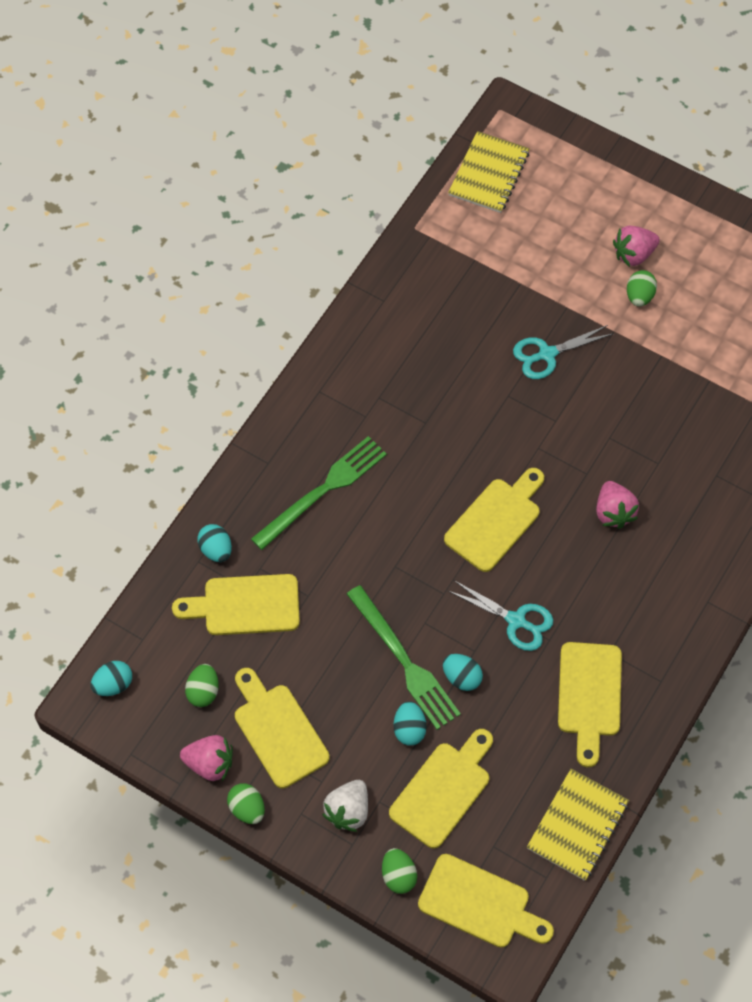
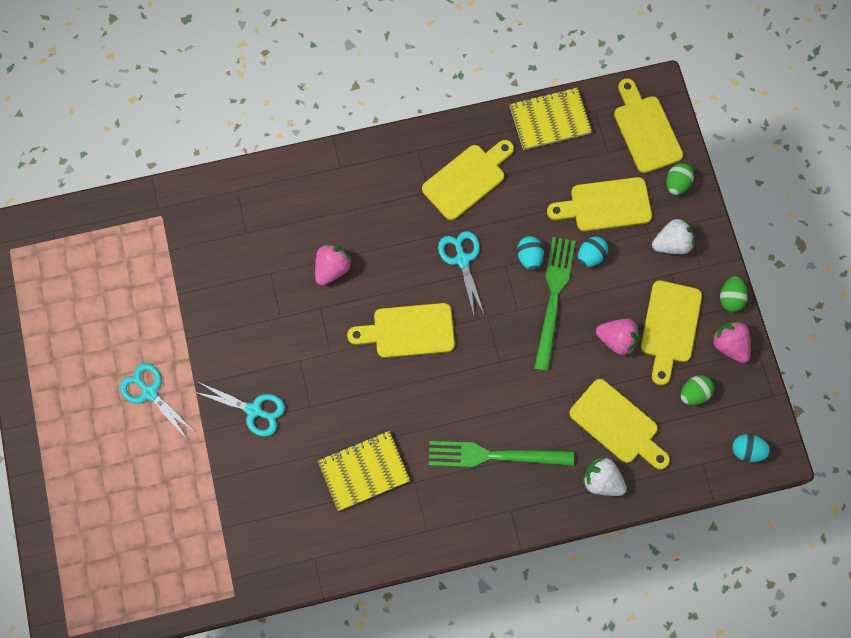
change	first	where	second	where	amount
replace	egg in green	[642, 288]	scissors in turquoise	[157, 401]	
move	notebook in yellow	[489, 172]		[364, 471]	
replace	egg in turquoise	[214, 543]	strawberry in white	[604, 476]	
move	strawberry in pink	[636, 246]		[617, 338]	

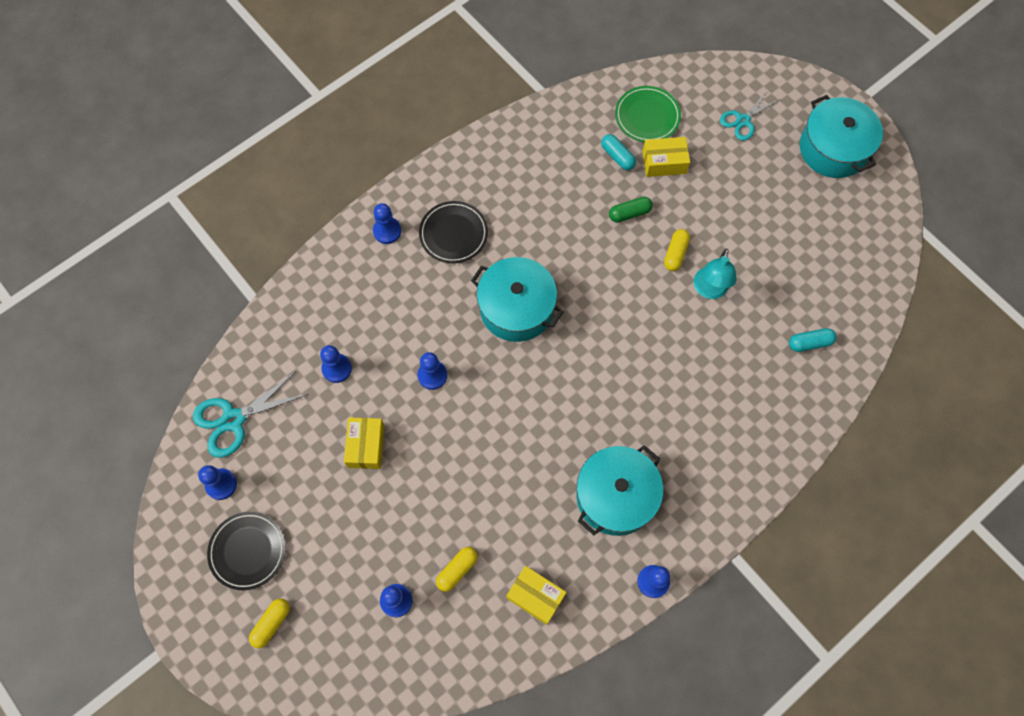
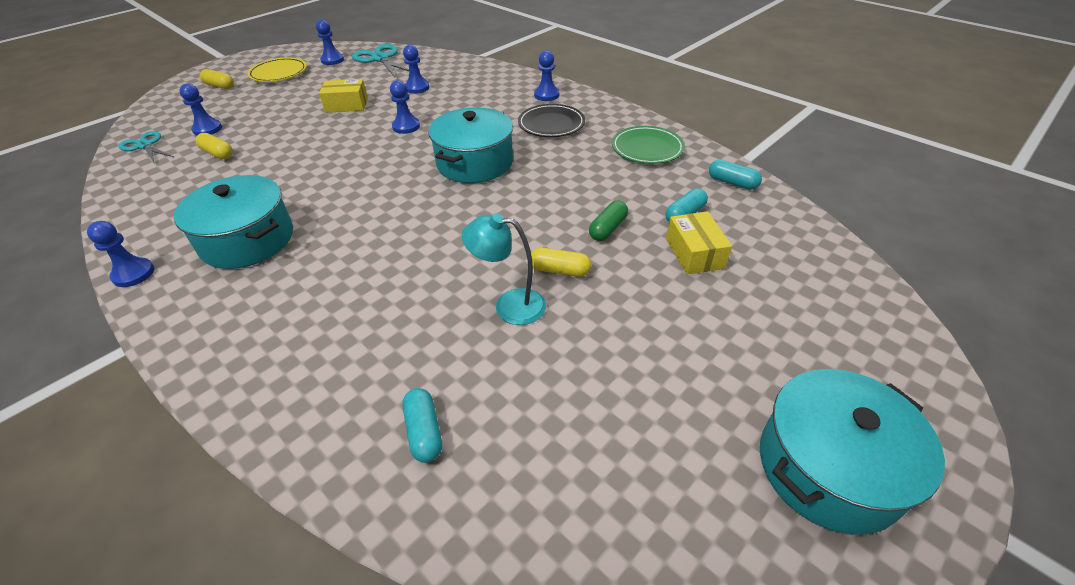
change	first	where	second	where	amount
move	scissors in turquoise	[750, 115]		[145, 147]	
recolor	plate in black	[246, 551]	plate in yellow	[277, 69]	
rotate	capsule in green	[631, 209]		[608, 221]	60 degrees clockwise
move	plate in green	[648, 114]		[648, 145]	
insert			capsule in turquoise	[735, 174]	
delete	box in yellow	[536, 595]			

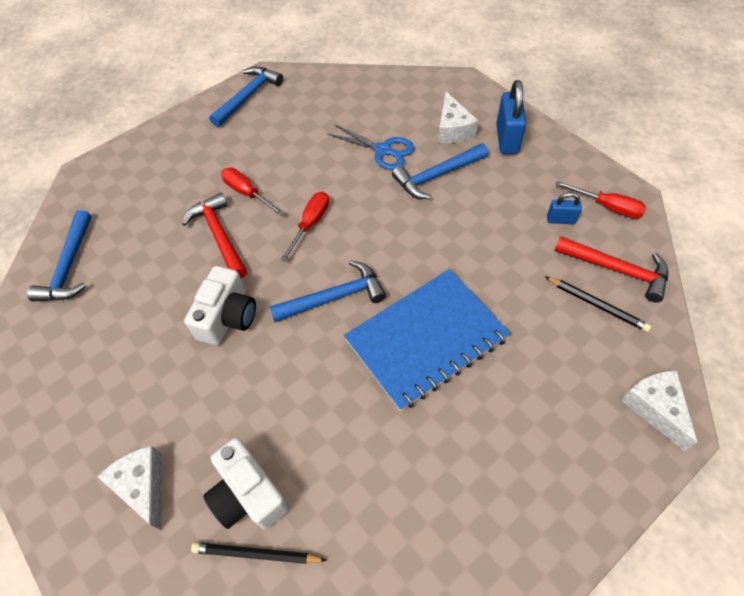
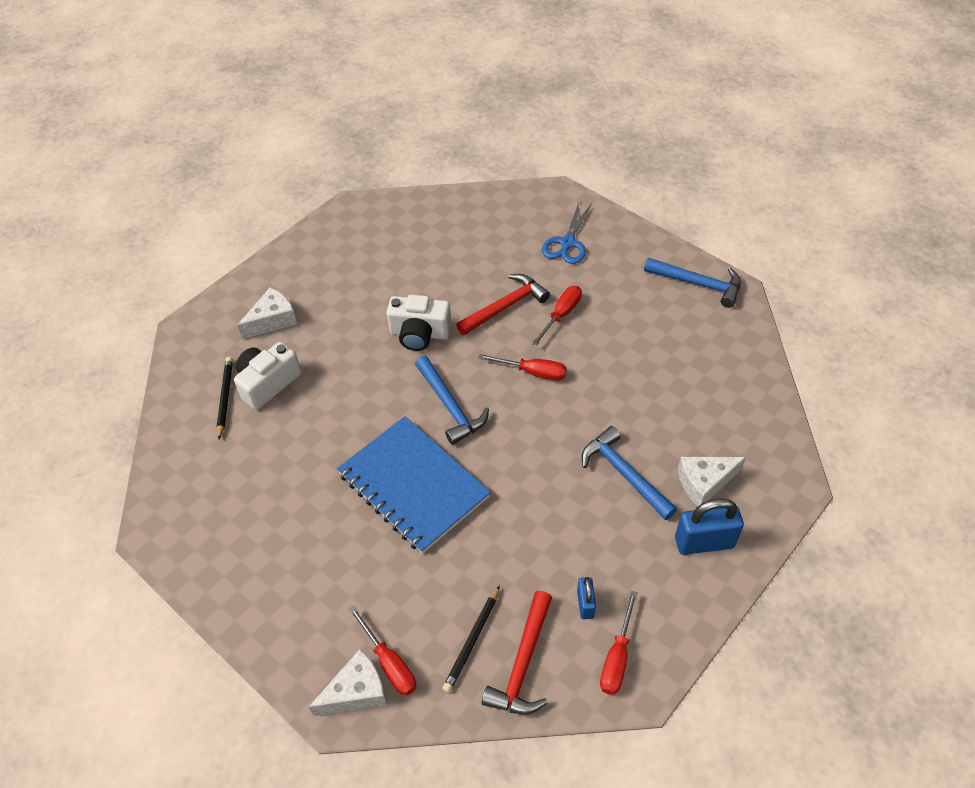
change	first	where	second	where	amount
insert			screwdriver in red	[382, 651]	
move	scissors in blue	[371, 147]		[567, 233]	
delete	hammer in blue	[59, 256]			

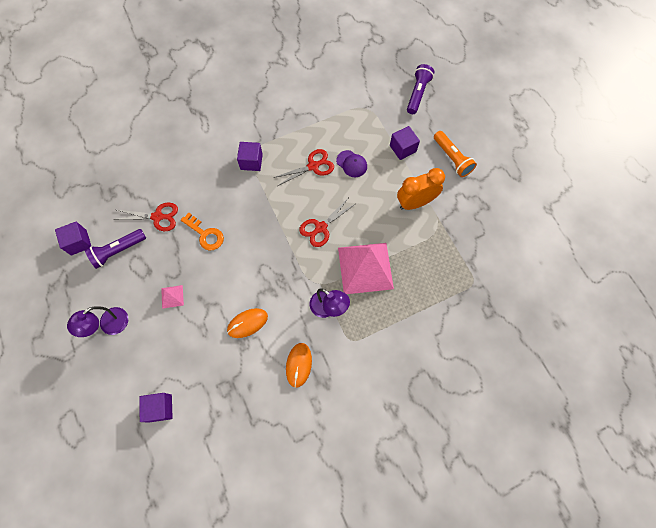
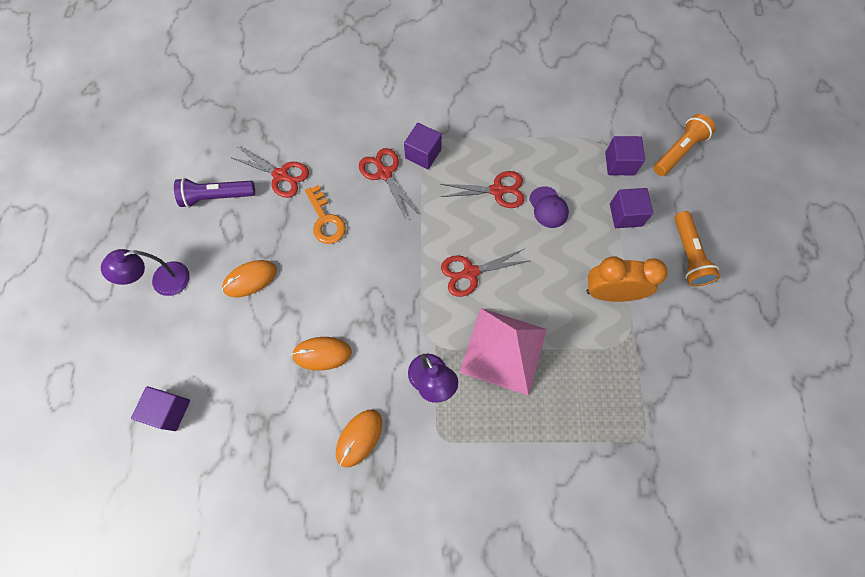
change	first	where	second	where	amount
replace	pyramid in pink	[172, 297]	mouse in orange	[249, 279]	
insert			scissors in red	[388, 183]	
move	cube in purple	[73, 238]		[625, 155]	
recolor	flashlight in purple	[420, 89]	flashlight in orange	[684, 145]	

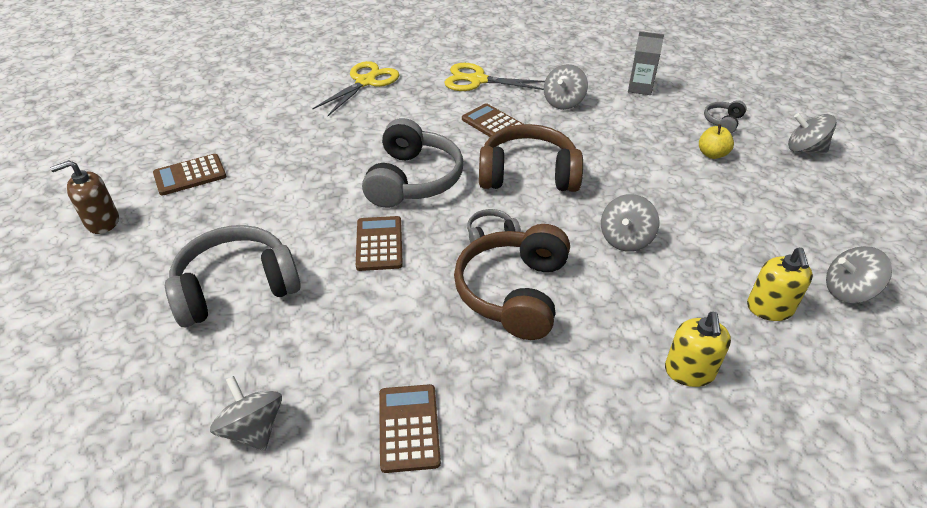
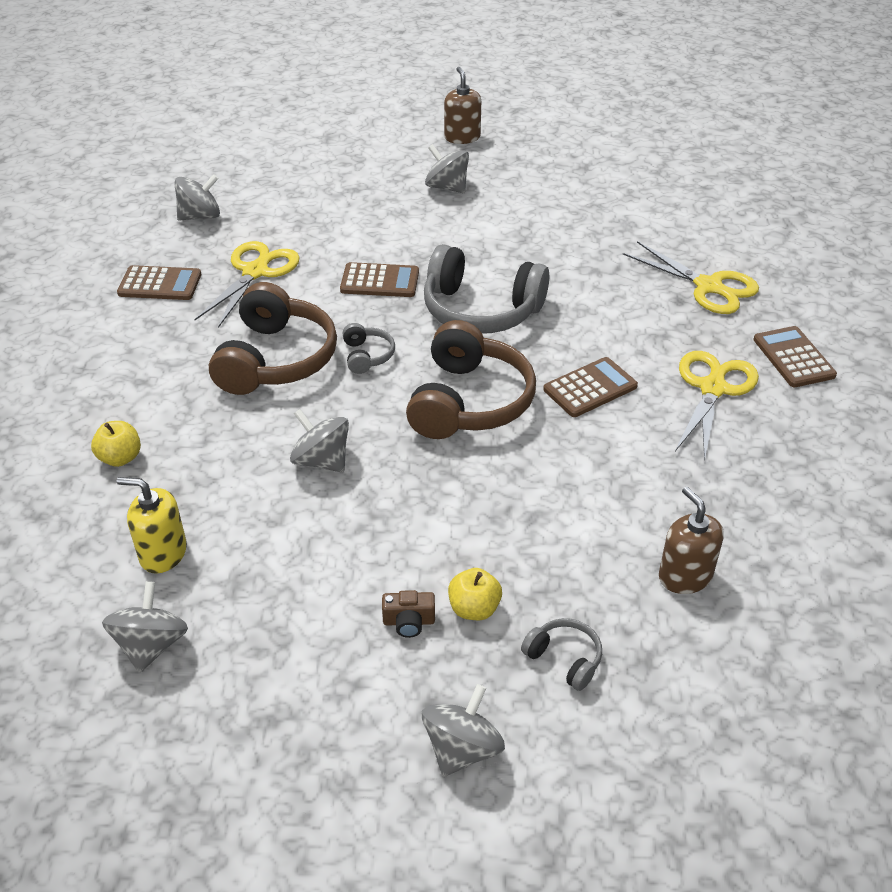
change	first	where	second	where	amount
replace	soap dispenser in yellow	[698, 349]	apple in yellow	[116, 444]	
insert			scissors in yellow	[247, 284]	
rotate	headphones in brown	[512, 282]		[273, 338]	75 degrees clockwise
insert			camera in brown	[408, 614]	
move	spinning top in grey	[566, 87]		[447, 168]	
replace	carton in grey	[646, 63]	soap dispenser in brown	[691, 540]	
move	calculator in brown	[189, 175]		[795, 356]	
delete	headphones in grey	[233, 276]			

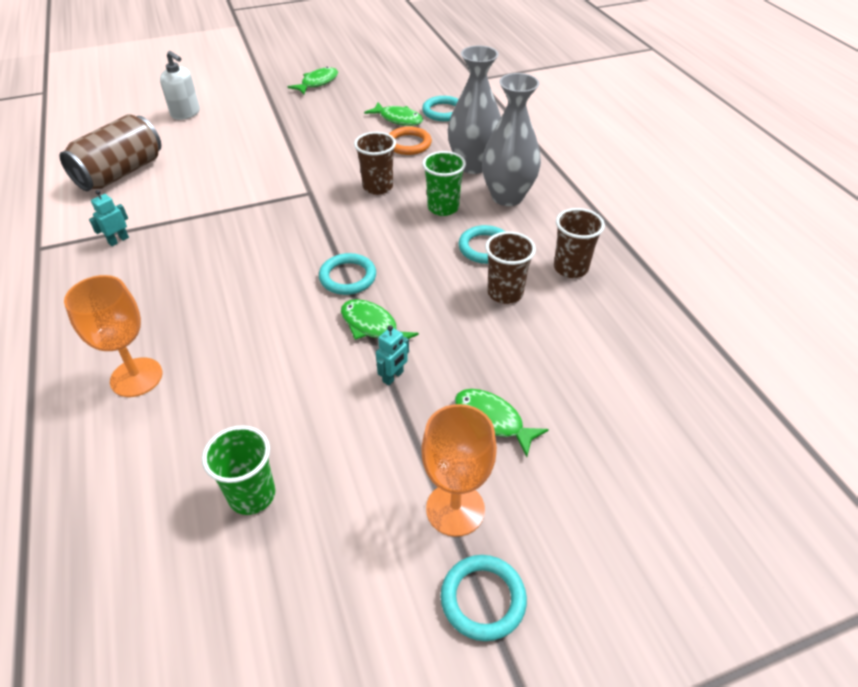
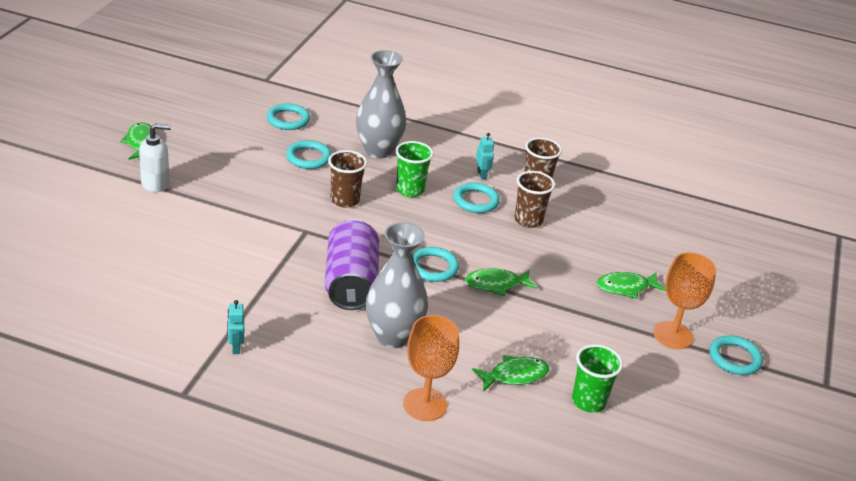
change	first	where	second	where	amount
move	soap dispenser in white	[180, 85]		[155, 158]	
recolor	ring in orange	[410, 140]	ring in turquoise	[308, 154]	
insert			can in purple	[352, 264]	
move	vase in grey	[511, 139]		[397, 285]	
move	fish in green	[393, 114]		[510, 373]	
move	robot in turquoise	[392, 355]		[485, 156]	
delete	can in brown	[110, 152]			

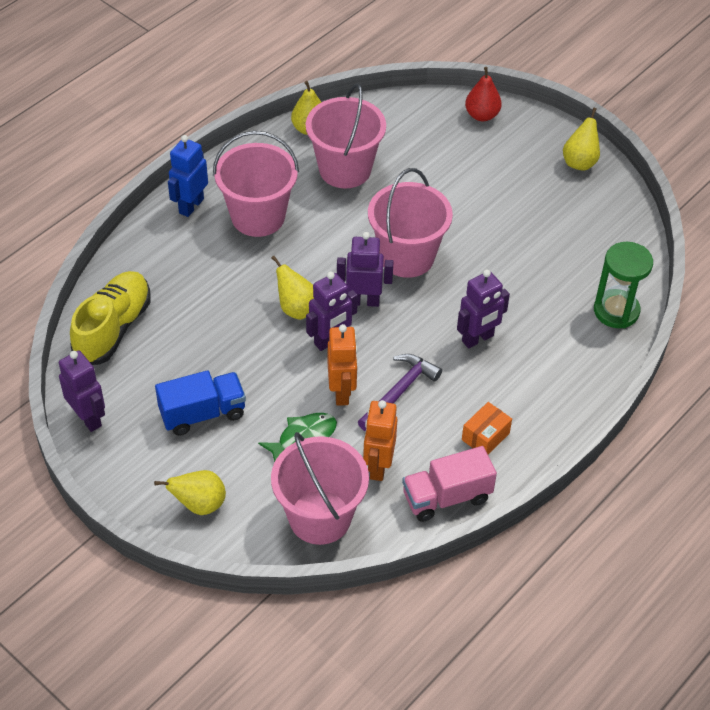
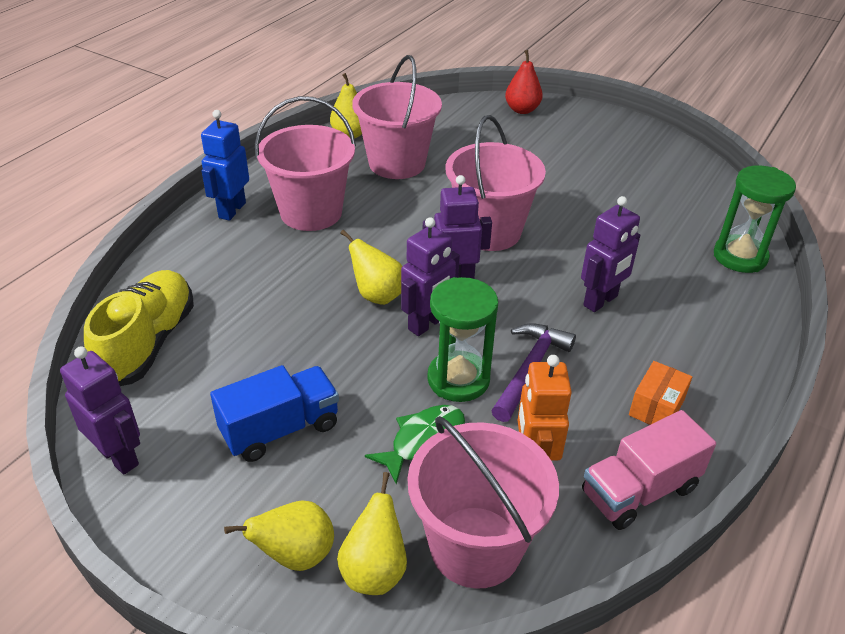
change	first	where	second	where	amount
move	pear in yellow	[581, 139]		[372, 533]	
replace	robot in orange	[343, 365]	hourglass in green	[462, 339]	

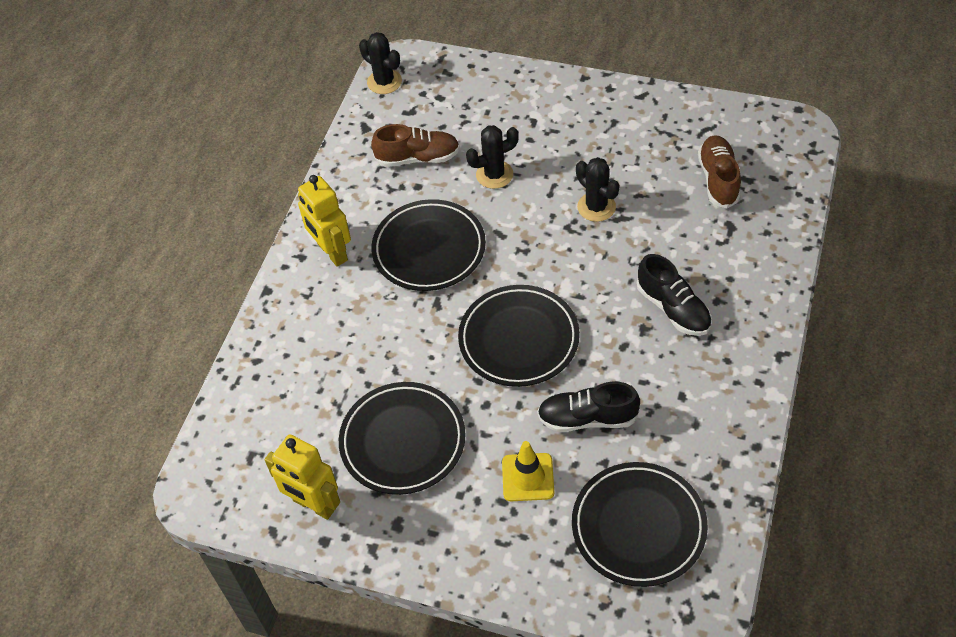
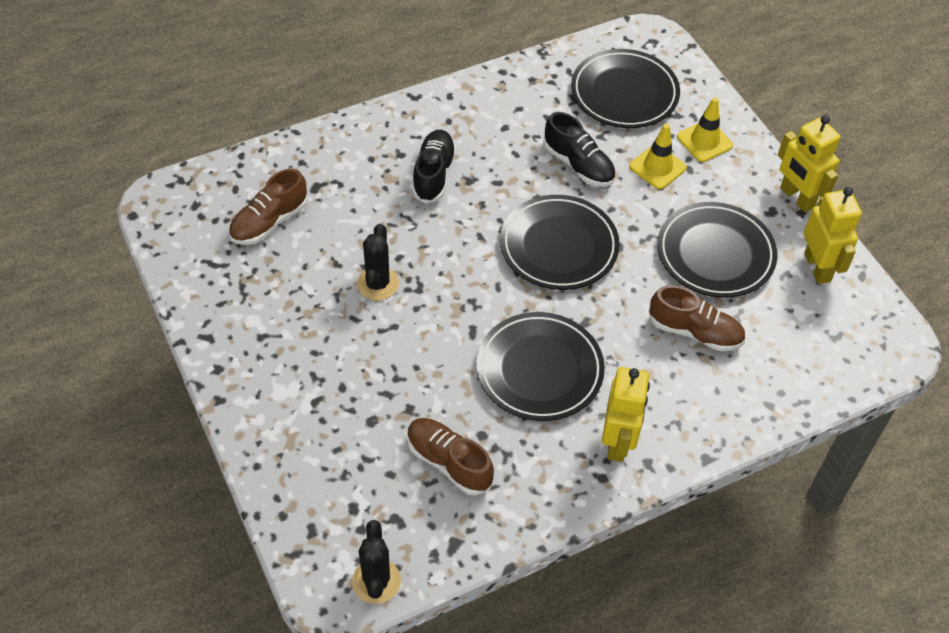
change	first	where	second	where	amount
insert			shoe in brown	[697, 318]	
insert			traffic cone in yellow	[705, 129]	
insert			robot in yellow	[809, 163]	
delete	cactus in black	[492, 157]			

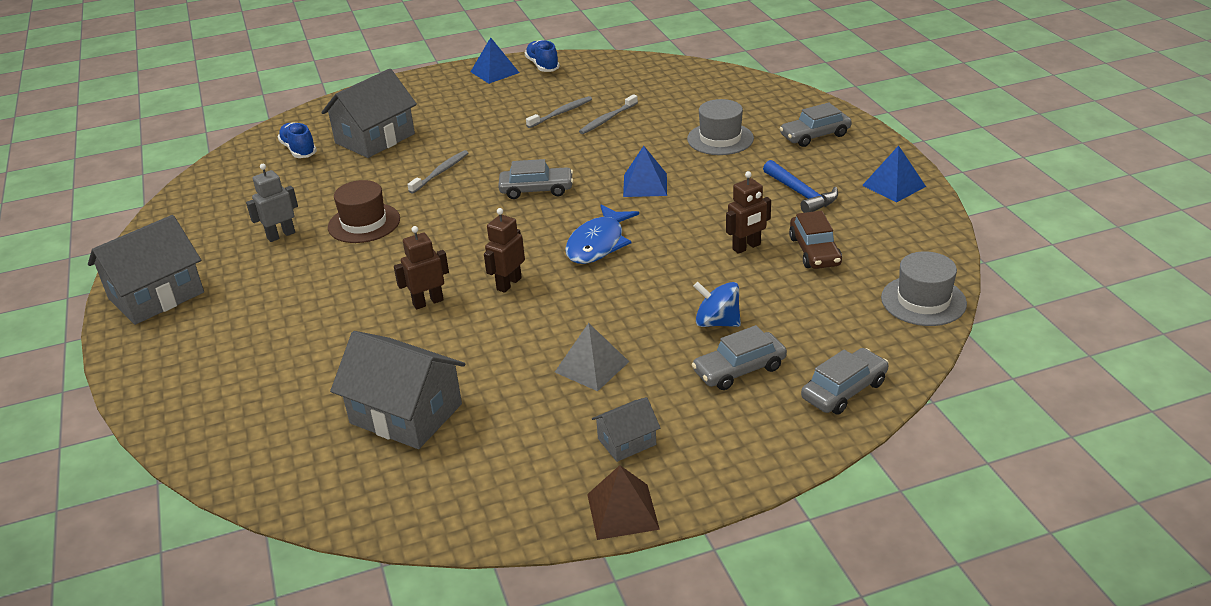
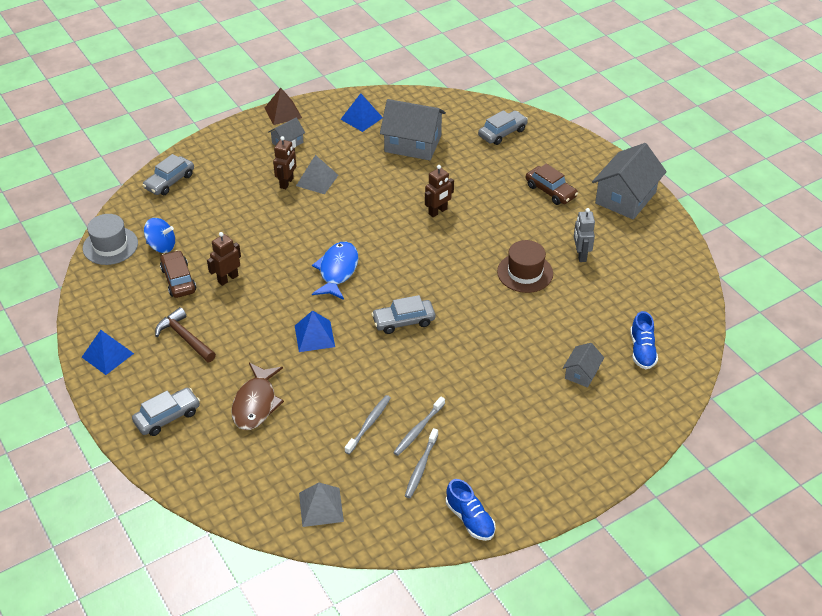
change	first	where	second	where	amount
move	spinning top in blue	[717, 304]		[159, 235]	
recolor	hammer in blue	[800, 186]	hammer in brown	[185, 334]	
replace	hat in grey	[720, 127]	fish in brown	[257, 396]	
move	robot in brown	[504, 250]		[284, 162]	
insert			pyramid in grey	[321, 504]	
move	pyramid in blue	[494, 60]		[361, 112]	
move	toothbrush in grey	[437, 172]		[421, 463]	
move	car in grey	[739, 357]		[503, 127]	
insert			car in brown	[552, 184]	
resize	house in grey	[369, 113]		[583, 365]	x0.51
rotate	robot in grey	[272, 203]		[584, 235]	135 degrees clockwise
rotate	shoe in blue	[297, 140]		[644, 340]	45 degrees clockwise

